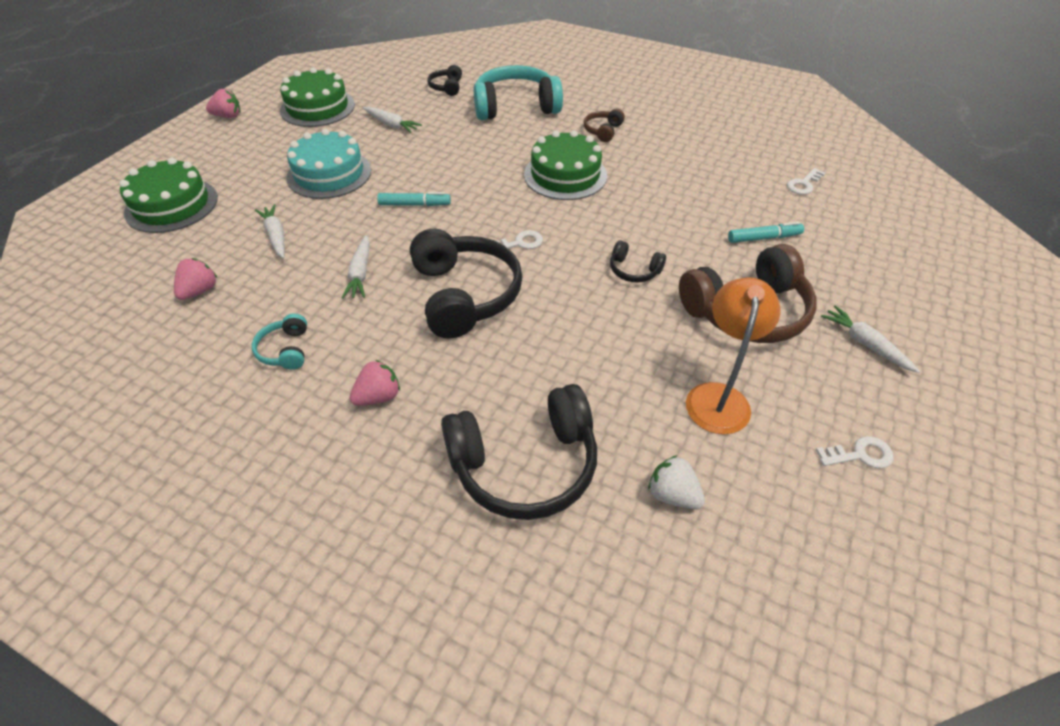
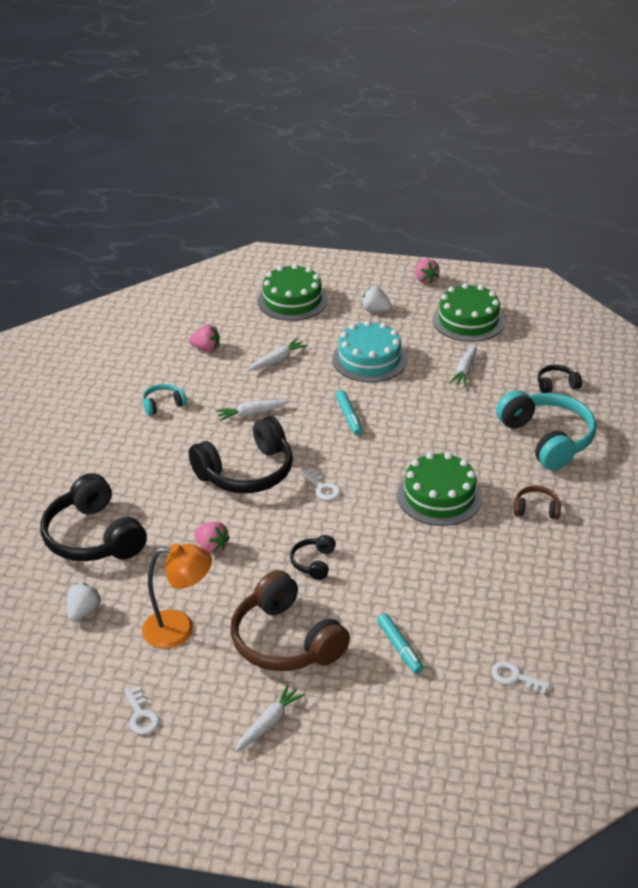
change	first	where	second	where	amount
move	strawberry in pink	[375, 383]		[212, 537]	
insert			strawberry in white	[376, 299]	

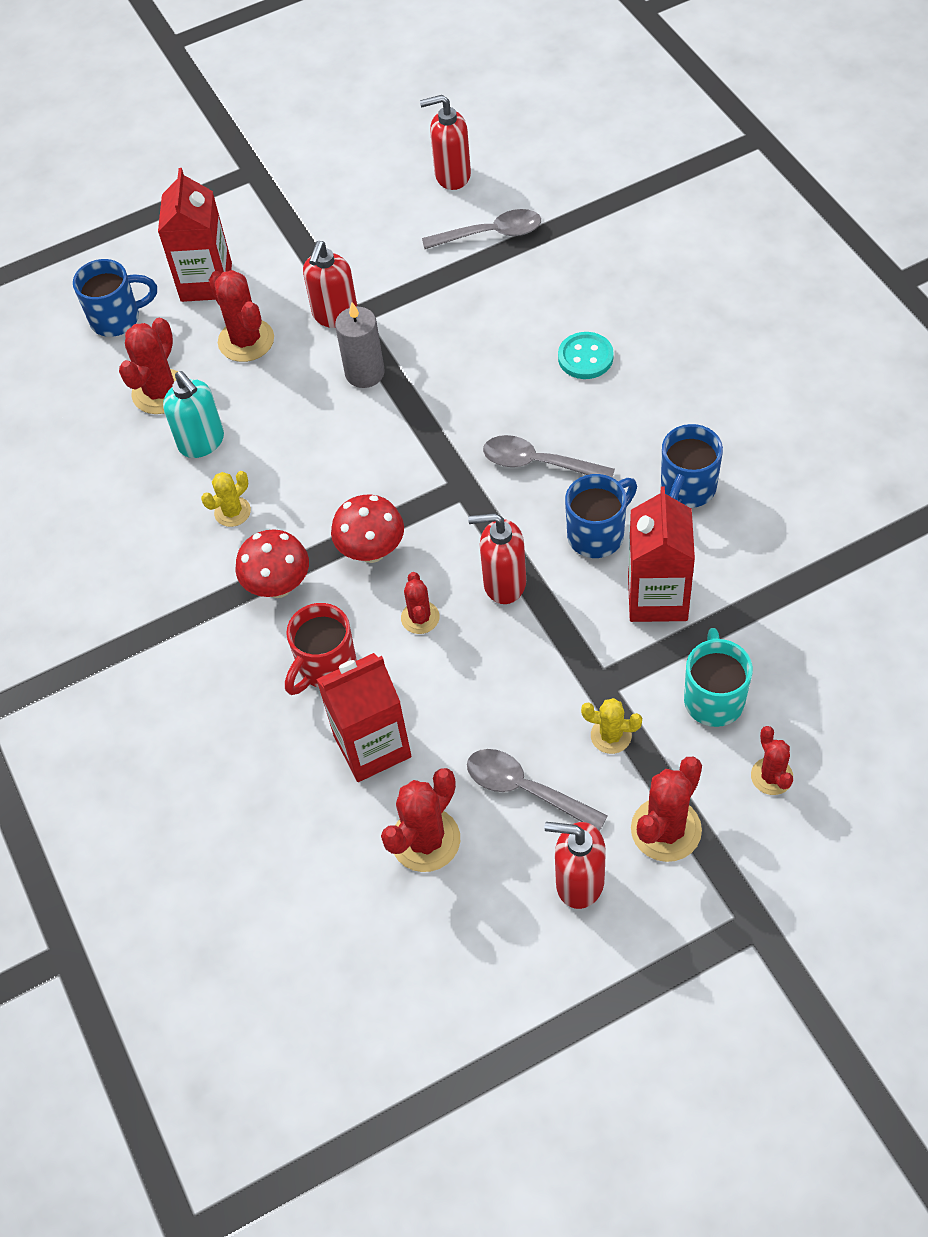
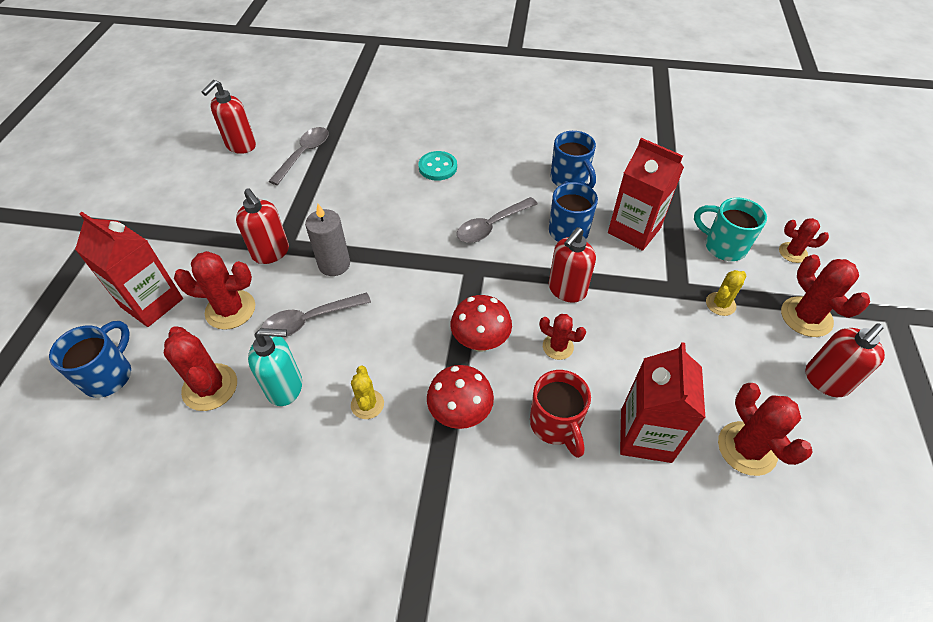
change	first	where	second	where	amount
move	spoon in grey	[537, 790]		[316, 315]	

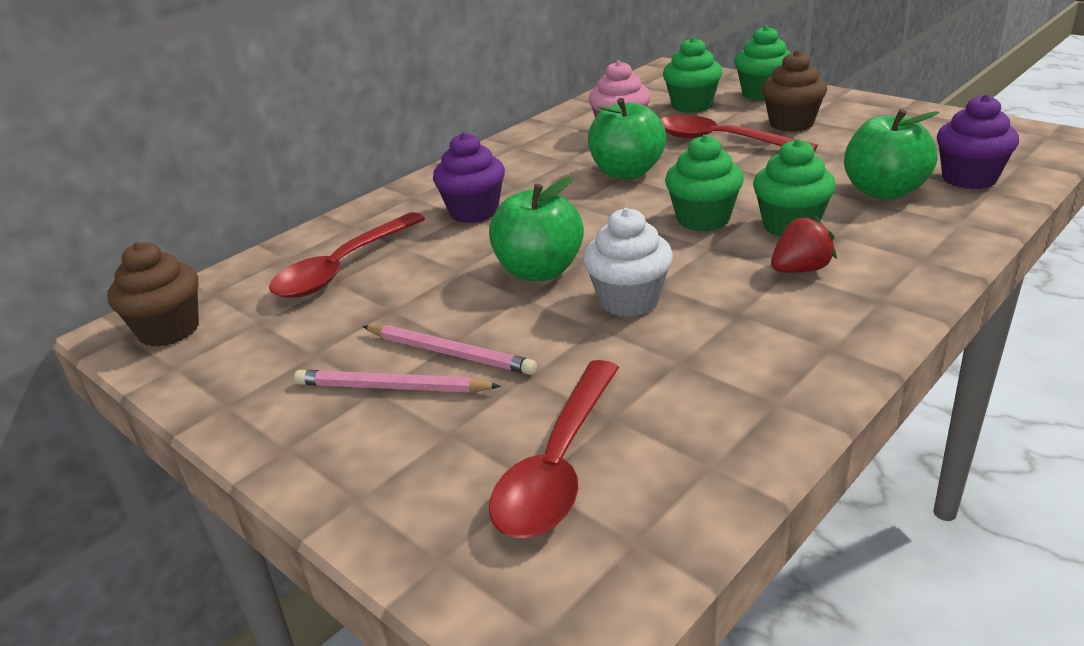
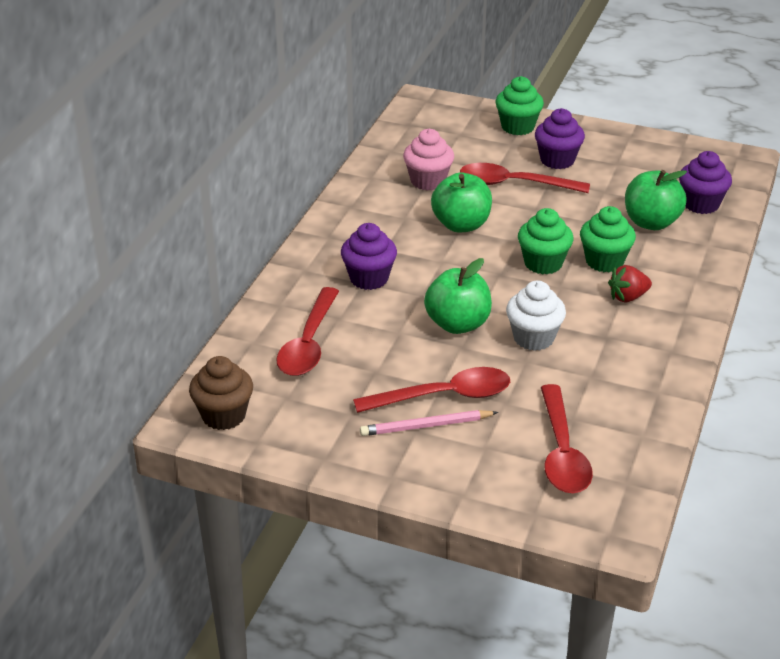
change	first	where	second	where	amount
replace	pencil in pink	[449, 350]	spoon in red	[431, 390]	
recolor	cupcake in brown	[794, 91]	cupcake in purple	[560, 138]	
rotate	strawberry in red	[804, 244]		[630, 283]	150 degrees counterclockwise
delete	cupcake in green	[692, 75]			

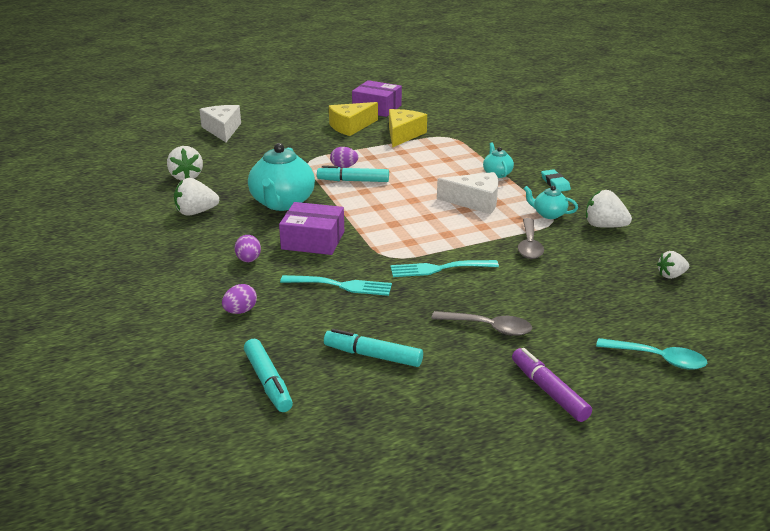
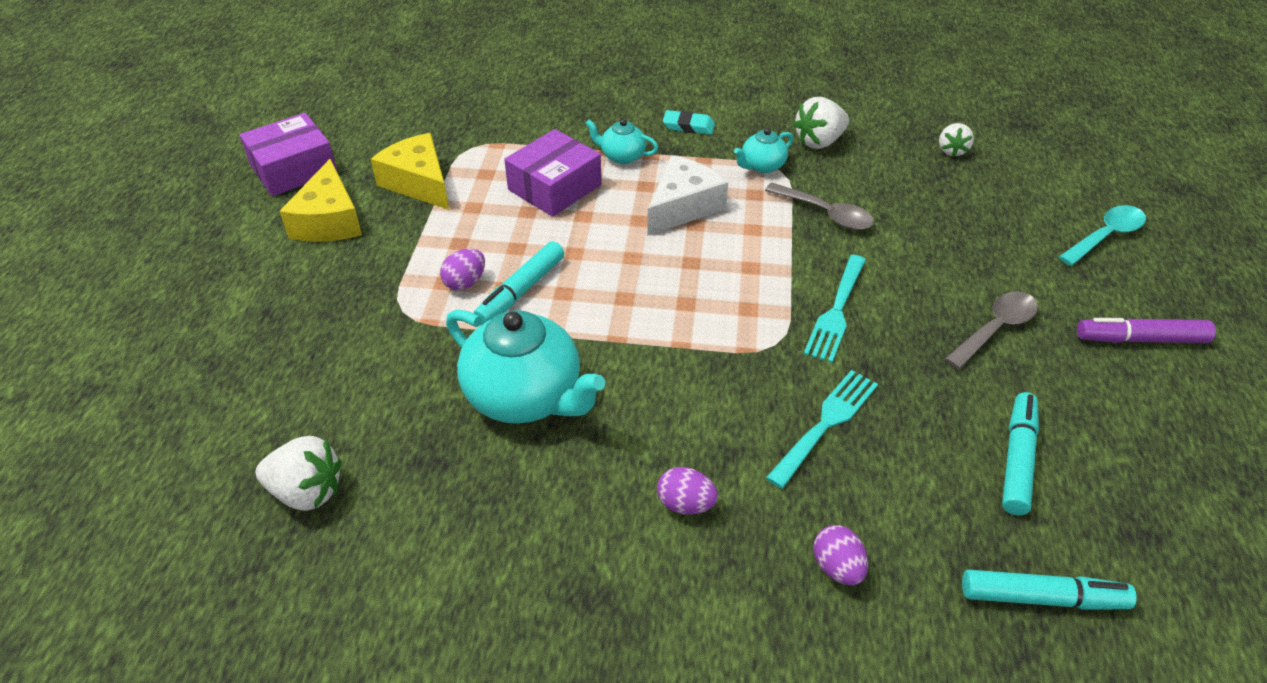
change	first	where	second	where	amount
move	box in purple	[311, 228]		[553, 173]	
rotate	marker in turquoise	[373, 348]		[1020, 454]	150 degrees clockwise
delete	strawberry in white	[196, 197]			
delete	cheese in white	[220, 123]			

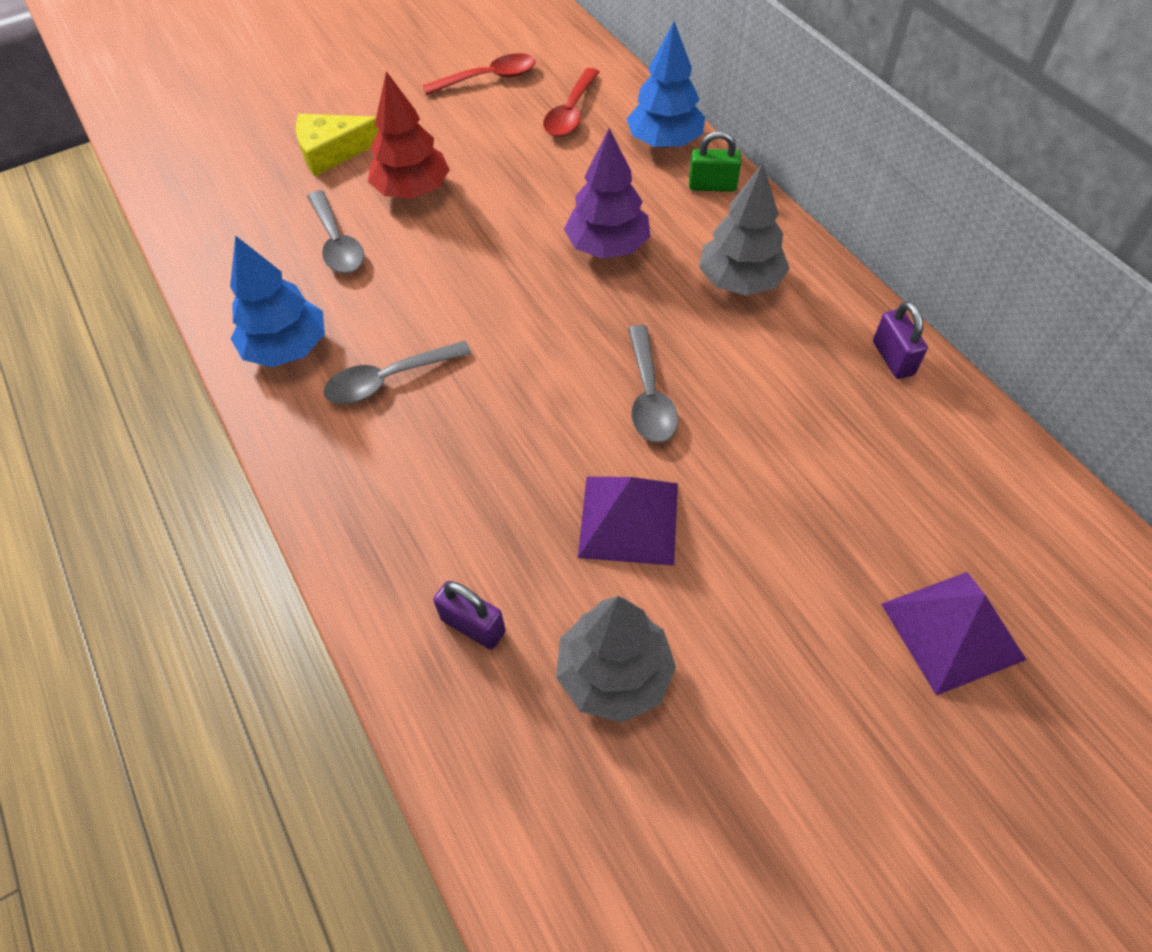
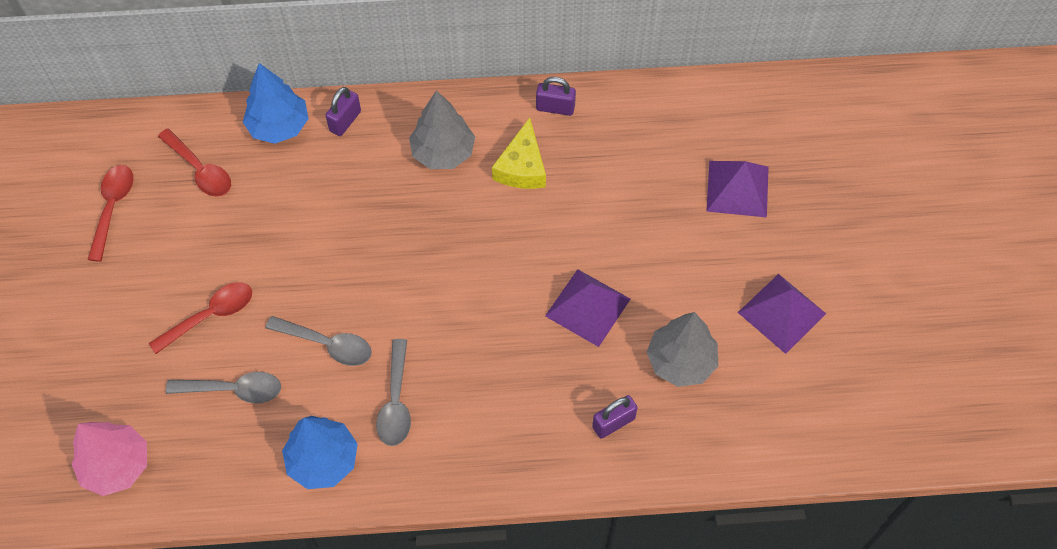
change	first	where	second	where	amount
insert			tree in pink	[109, 459]	
replace	tree in red	[409, 135]	spoon in red	[200, 318]	
move	spoon in grey	[653, 384]		[319, 341]	
recolor	padlock in green	[715, 161]	padlock in purple	[343, 111]	
move	cheese in yellow	[337, 145]		[519, 153]	
insert			pyramid in purple	[782, 314]	
delete	tree in purple	[607, 193]			

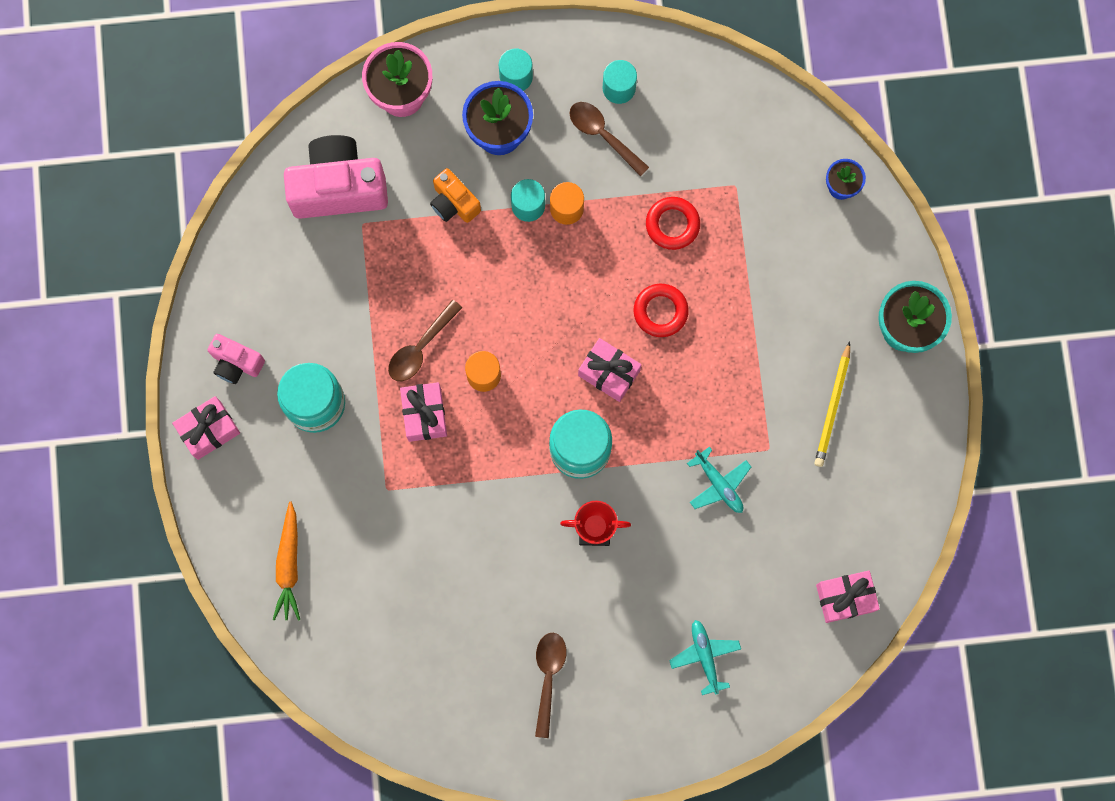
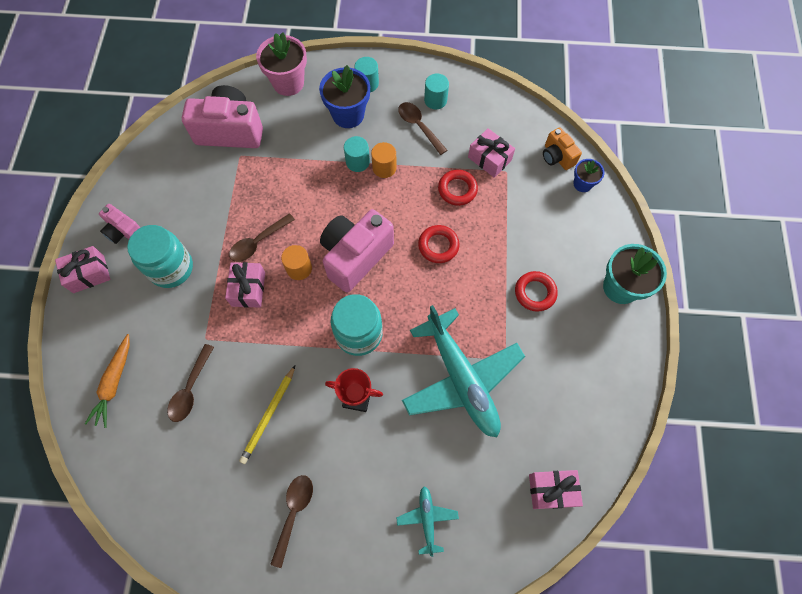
change	first	where	second	where	amount
insert			spoon in brown	[190, 383]	
move	pencil in yellow	[832, 404]		[267, 415]	
insert			camera in pink	[357, 251]	
resize	plane in turquoise	[719, 479]		[463, 371]	x2.27
move	gift in pink	[609, 370]		[491, 153]	
insert			ring in red	[536, 291]	
move	camera in orange	[455, 195]		[562, 148]	

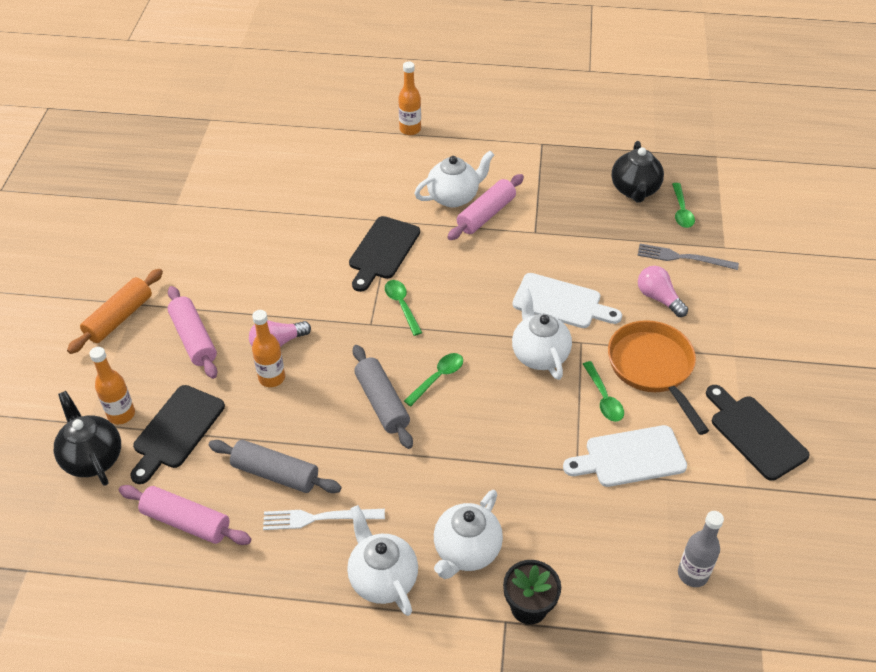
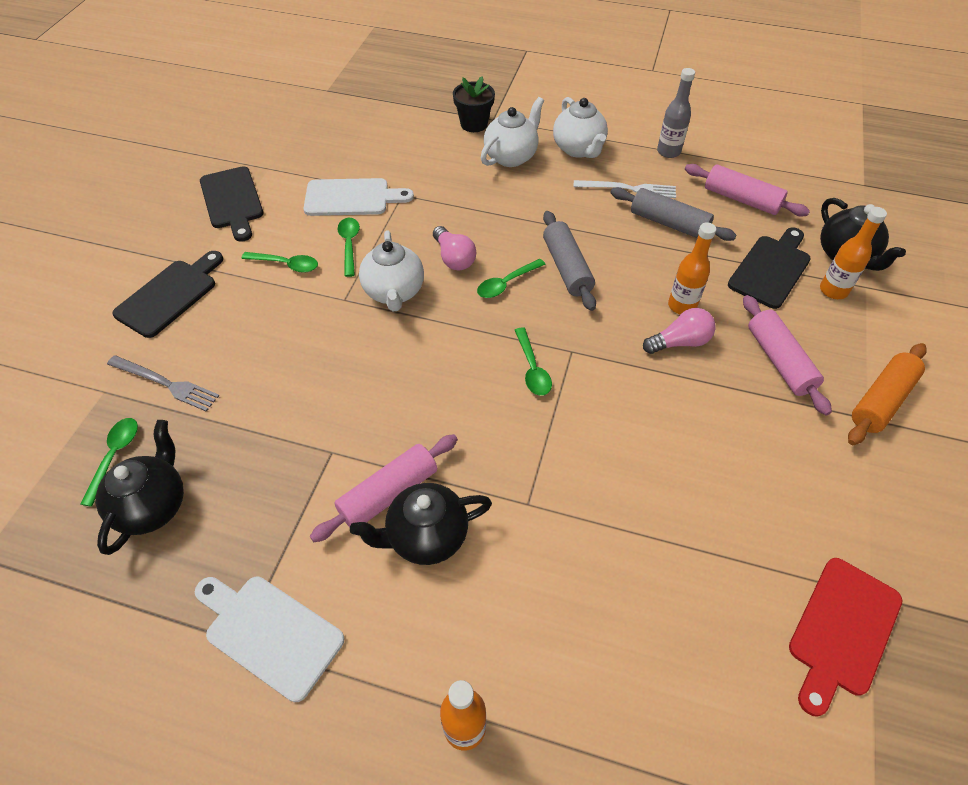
change	first	where	second	where	amount
move	cutting board in black	[384, 254]		[167, 294]	
move	cutting board in white	[567, 300]		[269, 639]	
replace	pan in orange	[658, 377]	spoon in green	[279, 262]	
recolor	teapot in white	[454, 179]	teapot in black	[421, 524]	
move	light bulb in pink	[663, 291]		[454, 248]	
move	bottle in grey	[701, 549]		[676, 113]	
insert			cutting board in red	[846, 637]	

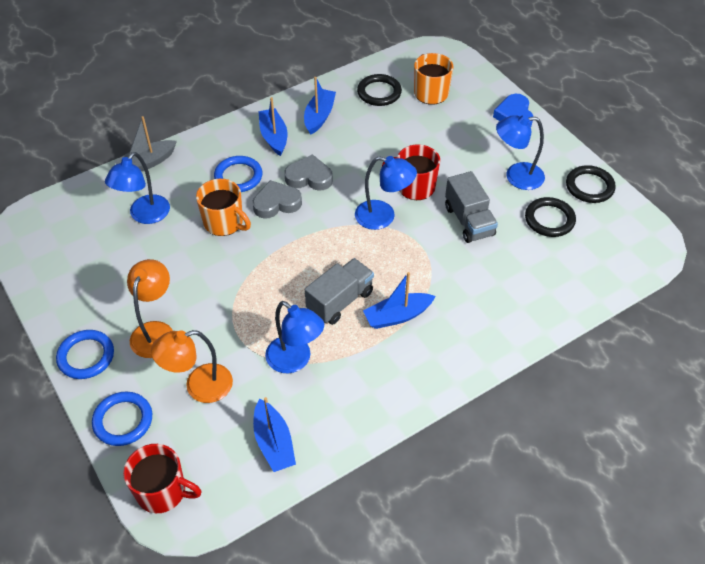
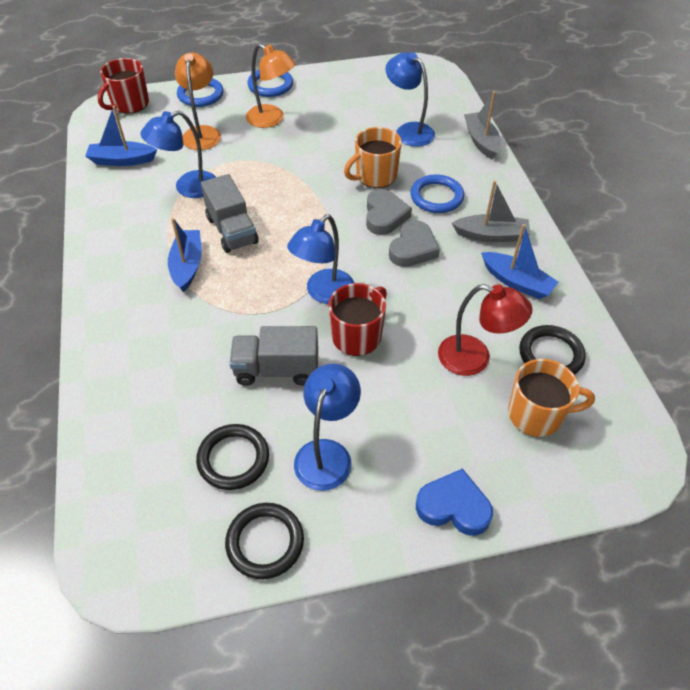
change	first	where	second	where	amount
insert			lamp in red	[485, 330]	
recolor	boat in blue	[272, 126]	boat in grey	[491, 211]	

